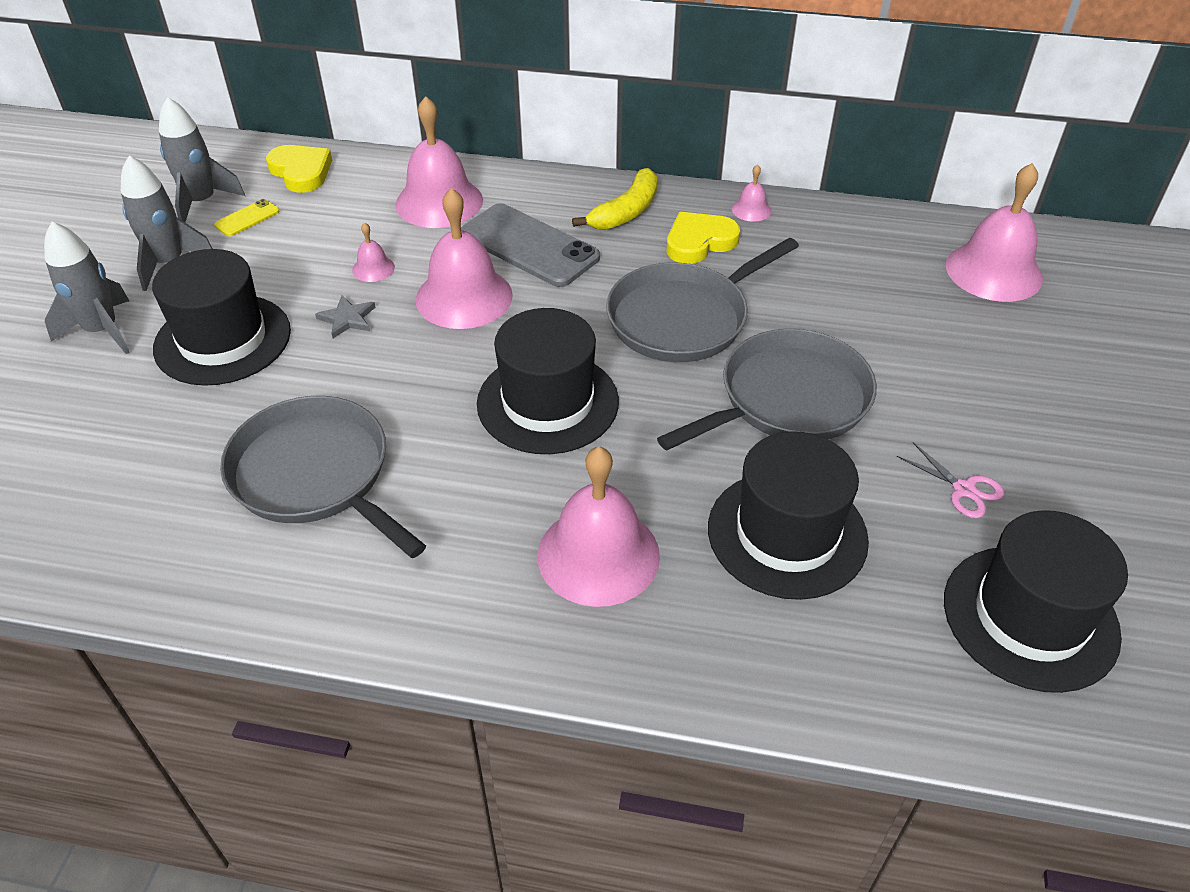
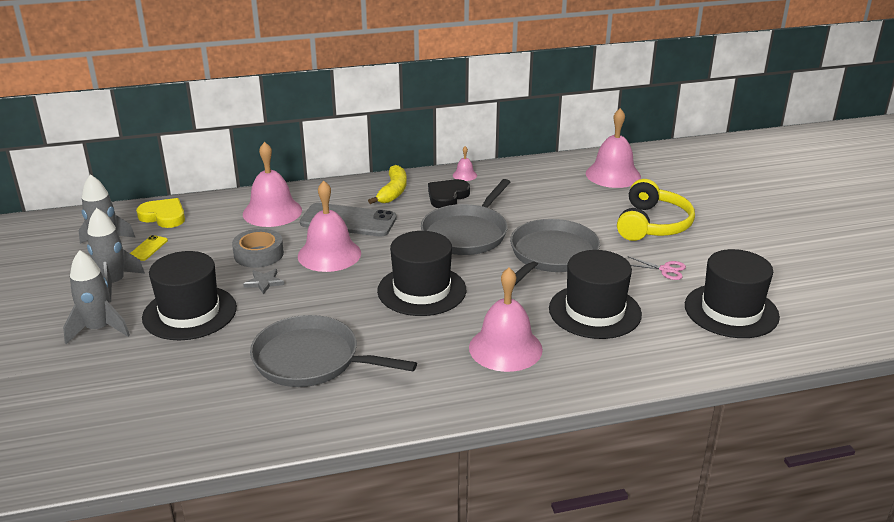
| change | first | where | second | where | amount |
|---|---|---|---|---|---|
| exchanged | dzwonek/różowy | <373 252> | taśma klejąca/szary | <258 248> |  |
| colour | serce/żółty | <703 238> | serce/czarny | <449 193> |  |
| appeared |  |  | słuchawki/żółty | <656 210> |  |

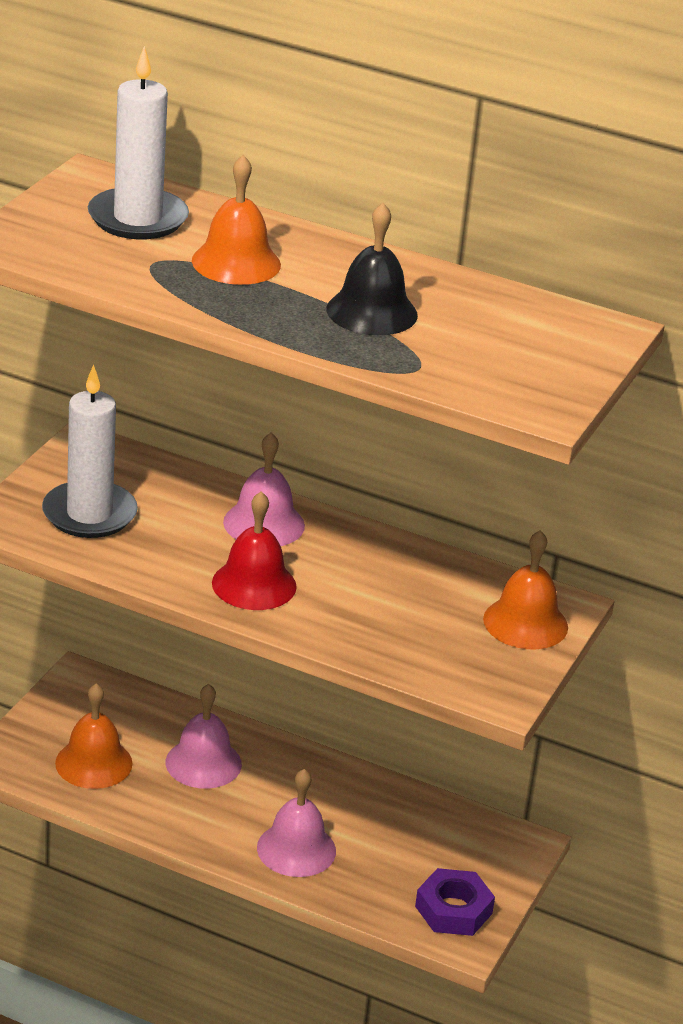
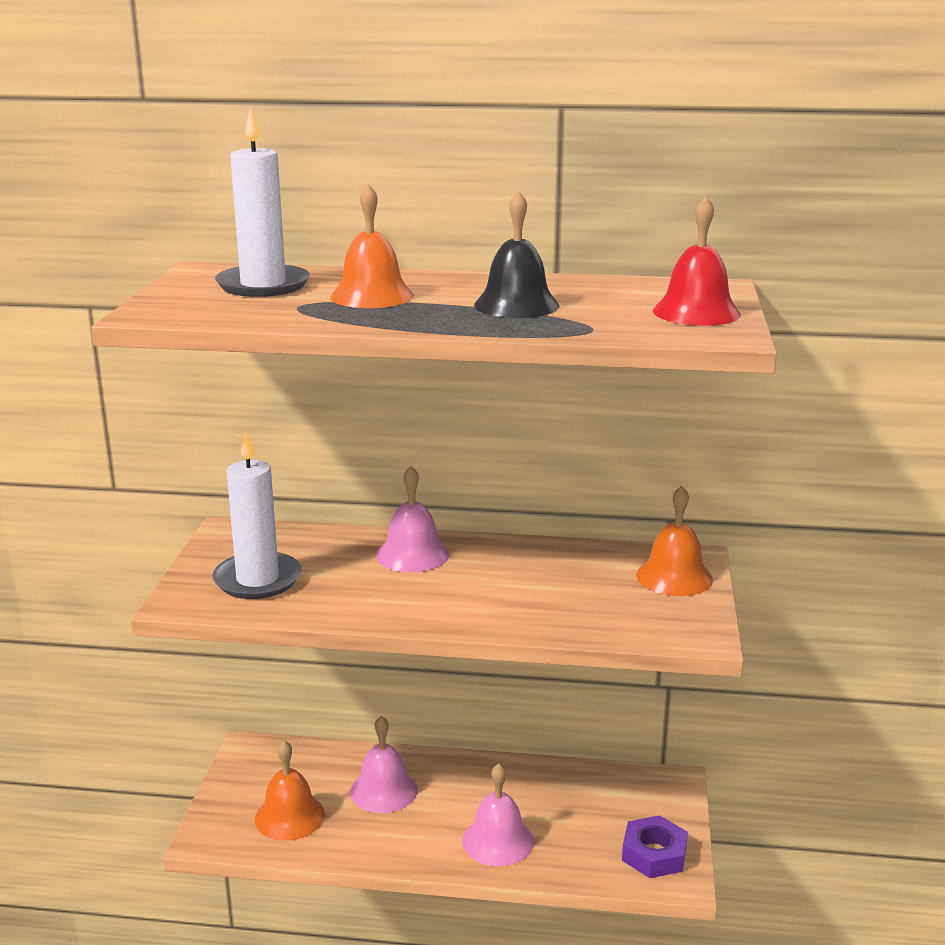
| change | first | where | second | where | amount |
|---|---|---|---|---|---|
| relocated | dzwonek/czerwony | <254 550> |  | <697 261> |  |

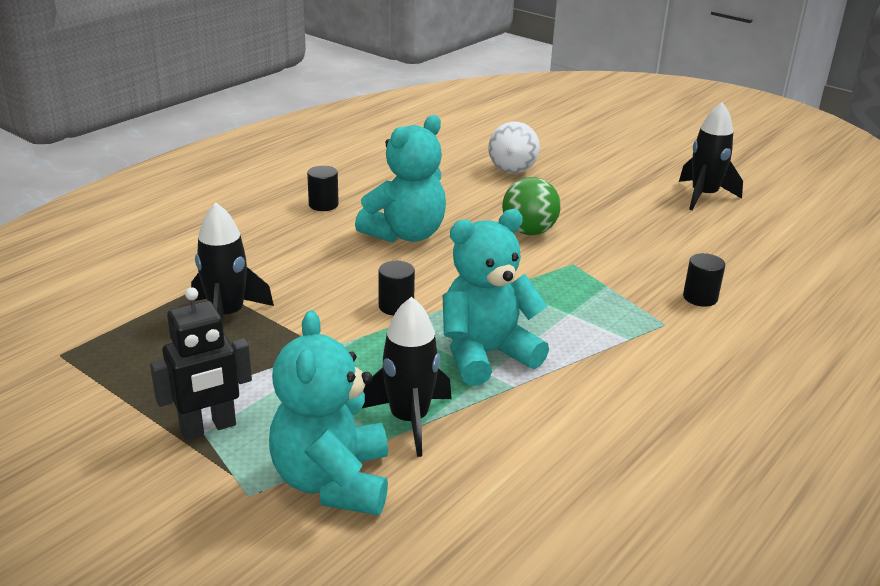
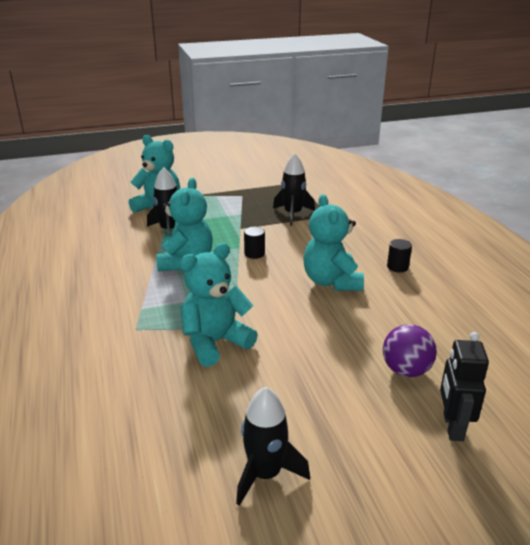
| change | first | where | second | where | amount |
|---|---|---|---|---|---|
| relocated | robot/czarny | <201 363> |  | <464 386> |  |
| colour | piłka/biały | <514 147> | piłka/fioletowy | <410 350> |  |
| missing | piłka/zielony | <531 206> |  |  |  |
| missing | walec/czarny | <704 280> |  |  |  |
| appeared |  |  | miś/turkusowy | <219 305> |  |

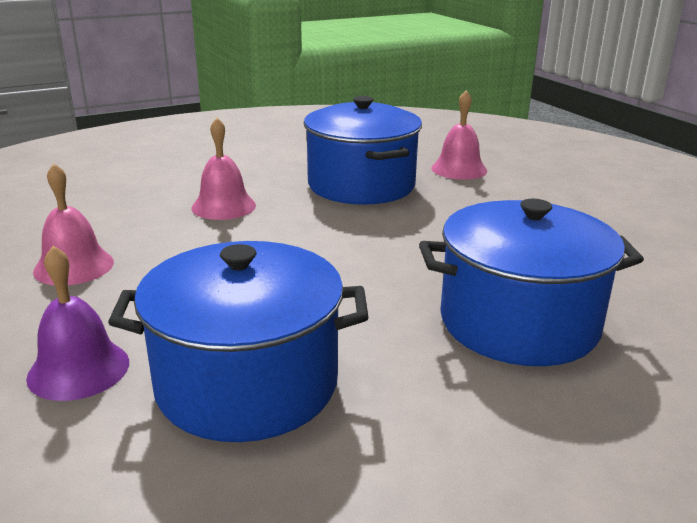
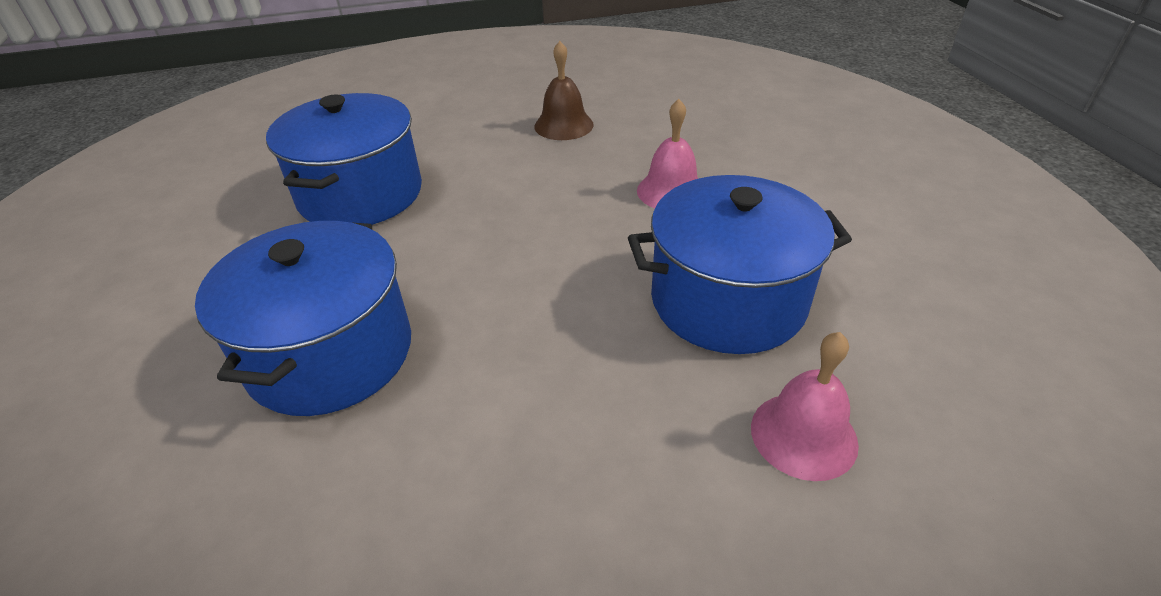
| change | first | where | second | where | amount |
|---|---|---|---|---|---|
| missing | dzwonek/fioletowy | <77 323> |  |  |  |
| colour | dzwonek/różowy | <73 224> | dzwonek/brązowy | <564 90> |  |

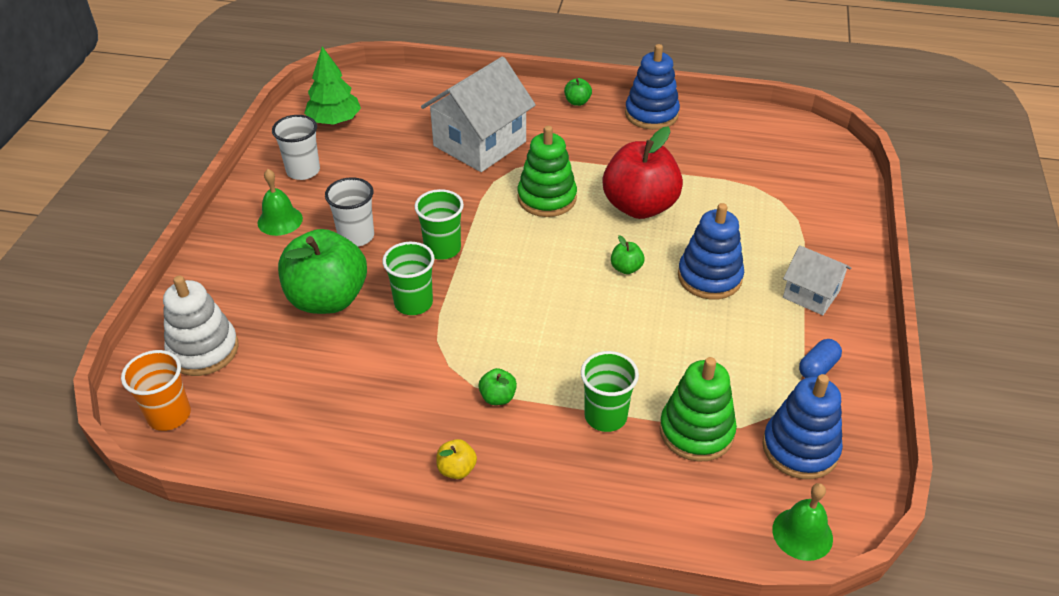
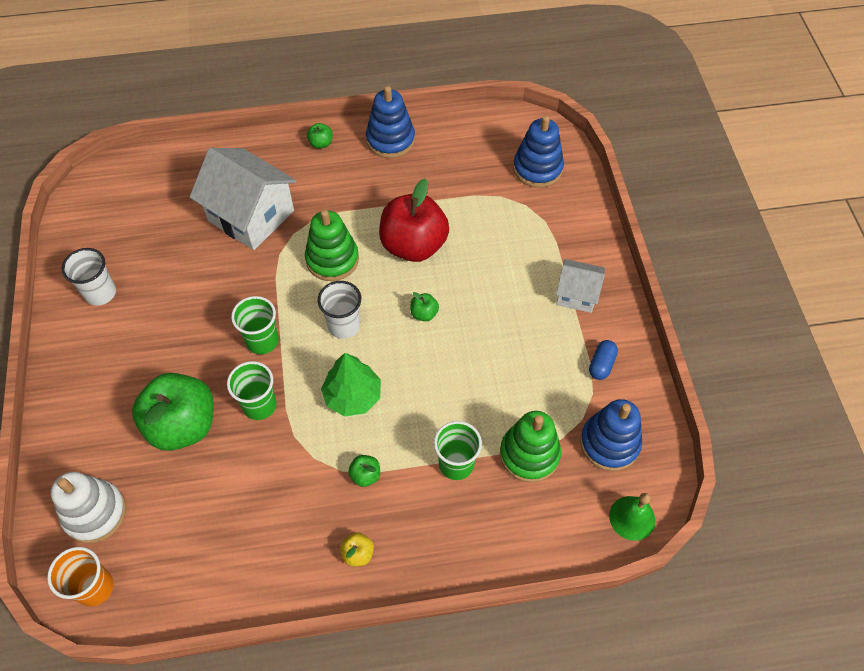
| change | first | where | second | where | amount |
|---|---|---|---|---|---|
| missing | dzwonek/zielony | <280 202> |  |  |  |
| relocated | drzewko/zielony | <332 86> |  | <351 385> |  |
| relocated | szklanka/biały | <349 212> |  | <339 310> |  |
| spun | domek/biały | <478 114> |  | <243 199> | 75 degrees counterclockwise |
| relocated | zabawka nakładanka/niebieski | <711 251> |  | <538 151> |  |

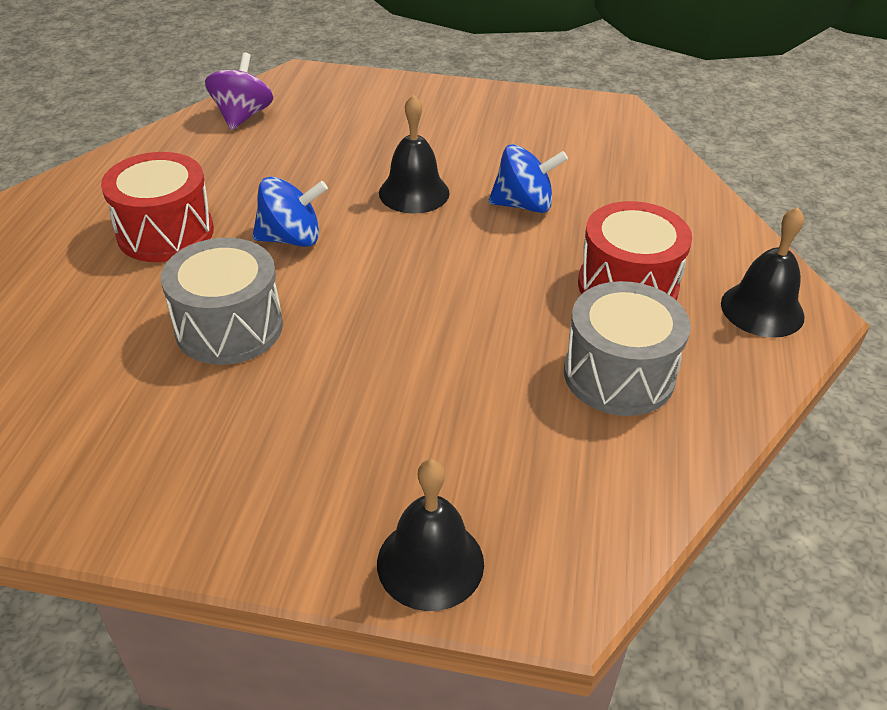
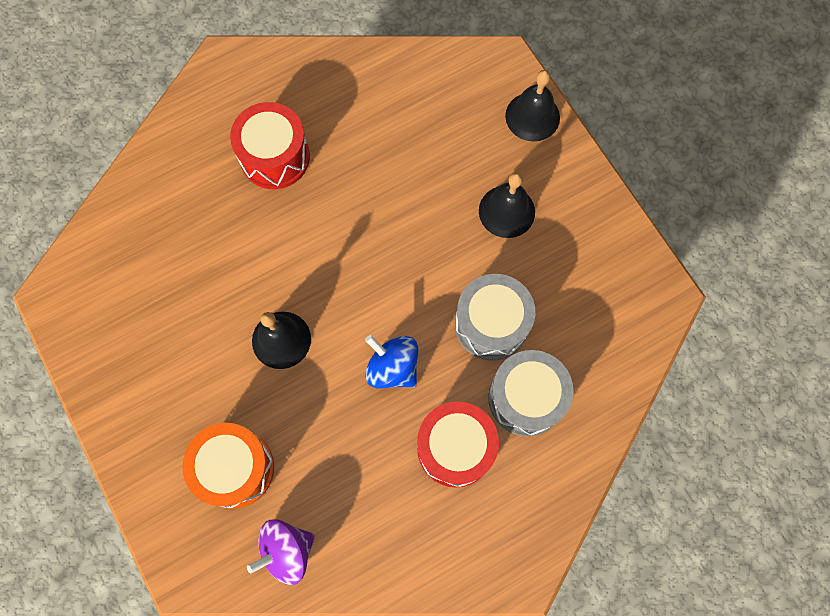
| change | first | where | second | where | amount |
|---|---|---|---|---|---|
| missing | bączek/niebieski | <528 178> |  |  |  |
| relocated | bęben/szary | <627 348> |  | <530 393> |  |
| relocated | dzwonek/czarny | <763 272> |  | <507 205> |  |
| appeared |  |  | bęben/pomarańczowy | <228 465> |  |

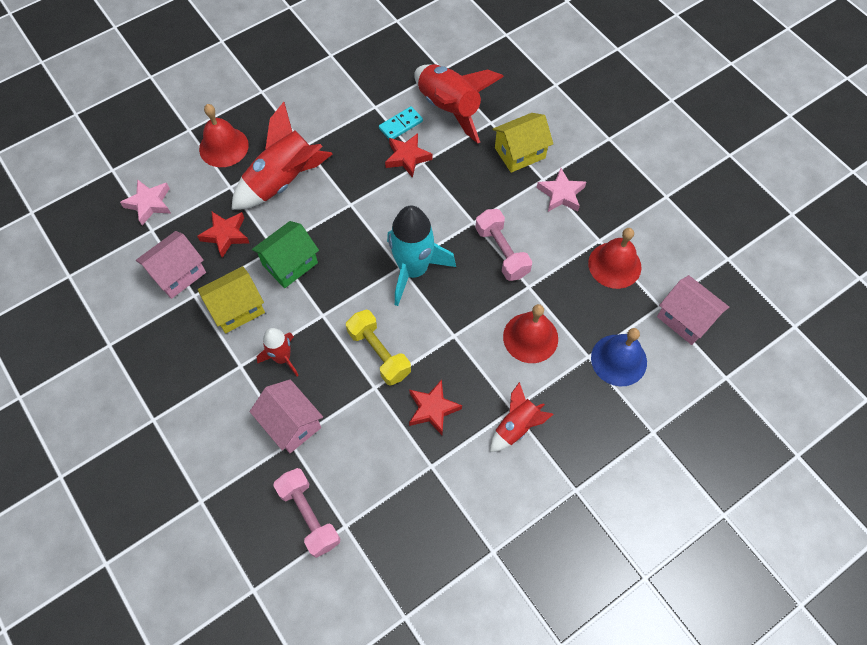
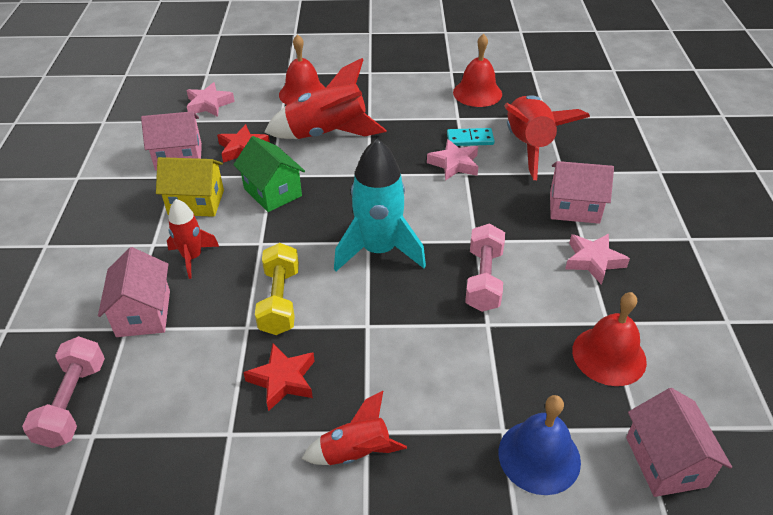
| change | first | where | second | where | amount |
|---|---|---|---|---|---|
| spun | domek/zielony | <285 254> |  | <269 174> | 60 degrees clockwise |
| colour | gwiazda/czerwony | <408 155> | gwiazda/różowy | <452 160> |  |
| colour | domek/żółty | <522 143> | domek/różowy | <582 192> |  |
| relocated | dzwonek/czerwony | <530 333> |  | <477 70> |  |

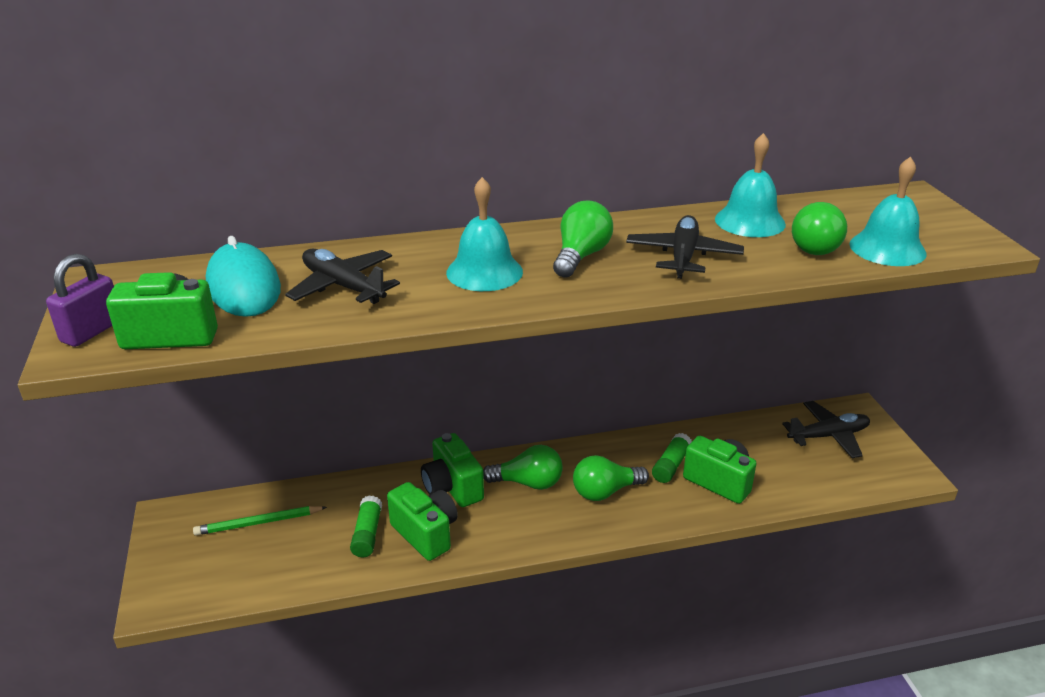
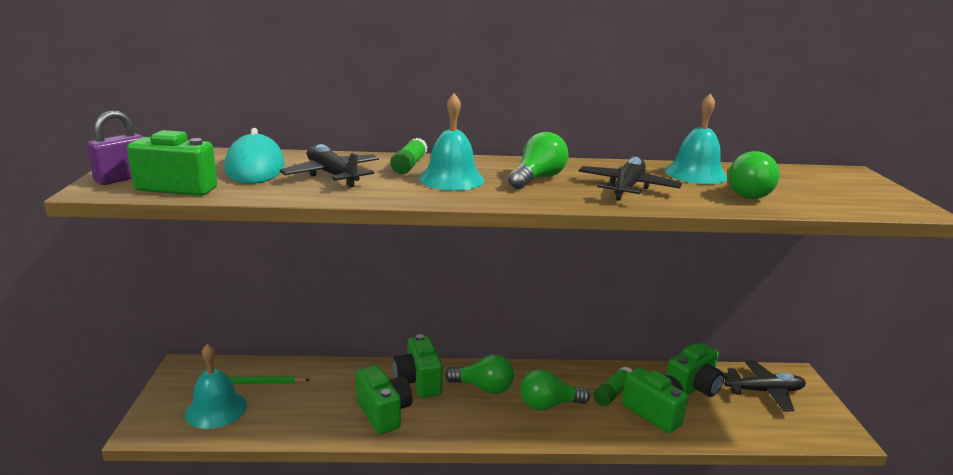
| change | first | where | second | where | amount |
|---|---|---|---|---|---|
| relocated | klej w sztyfcie/zielony | <366 526> |  | <409 156> |  |
| relocated | dzwonek/turkusowy | <888 211> |  | <216 386> |  |
| appeared |  |  | aparat fotograficzny/zielony | <696 370> |  |

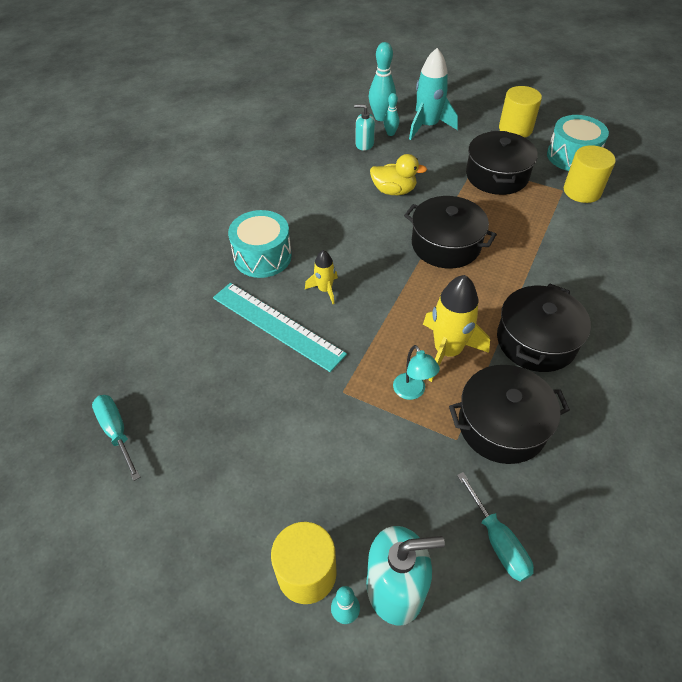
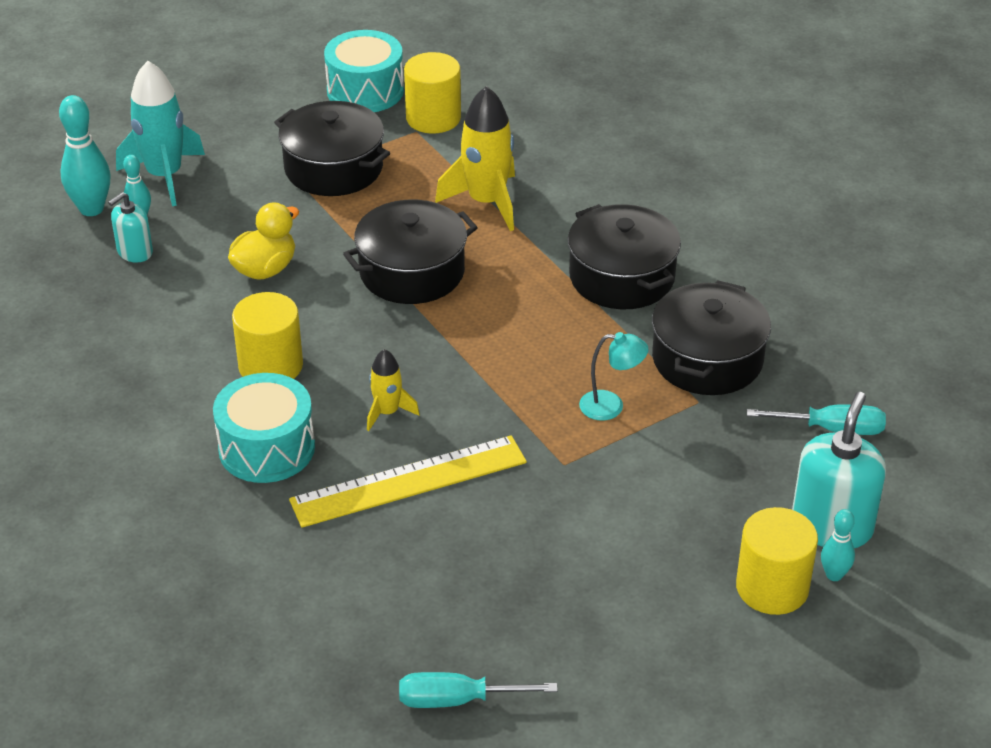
| change | first | where | second | where | amount |
|---|---|---|---|---|---|
| colour | linijka/turkusowy | <280 327> | linijka/żółty | <408 481> |  |
| relocated | rakieta/żółty | <456 328> |  | <475 158> |  |
| relocated | walec/żółty | <520 112> |  | <267 335> |  |

